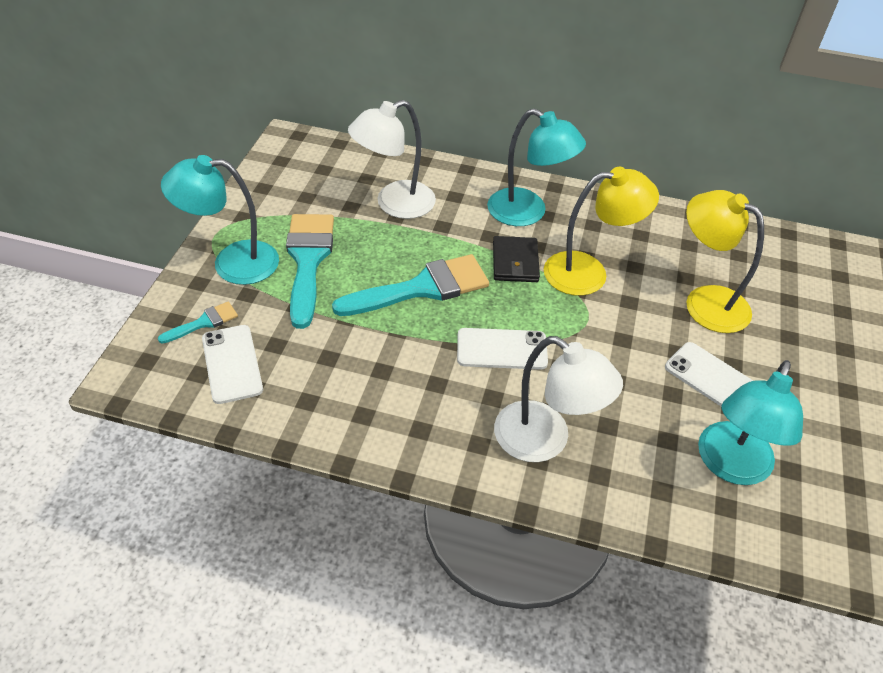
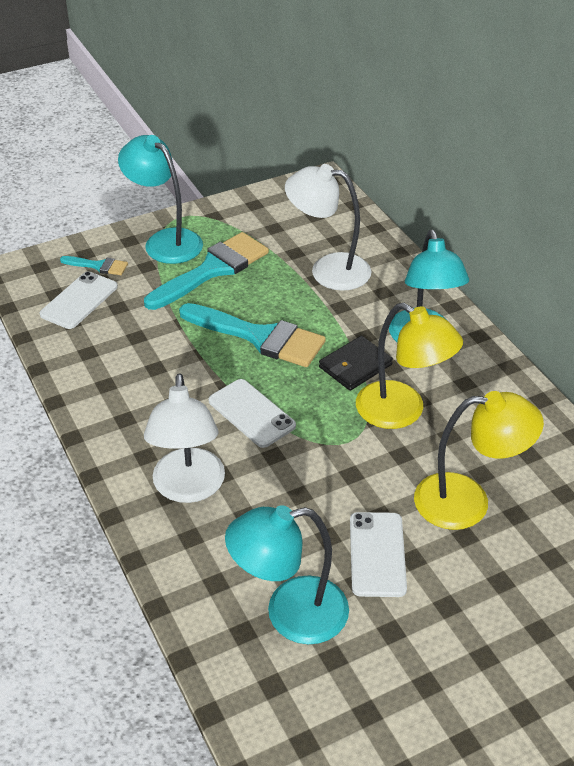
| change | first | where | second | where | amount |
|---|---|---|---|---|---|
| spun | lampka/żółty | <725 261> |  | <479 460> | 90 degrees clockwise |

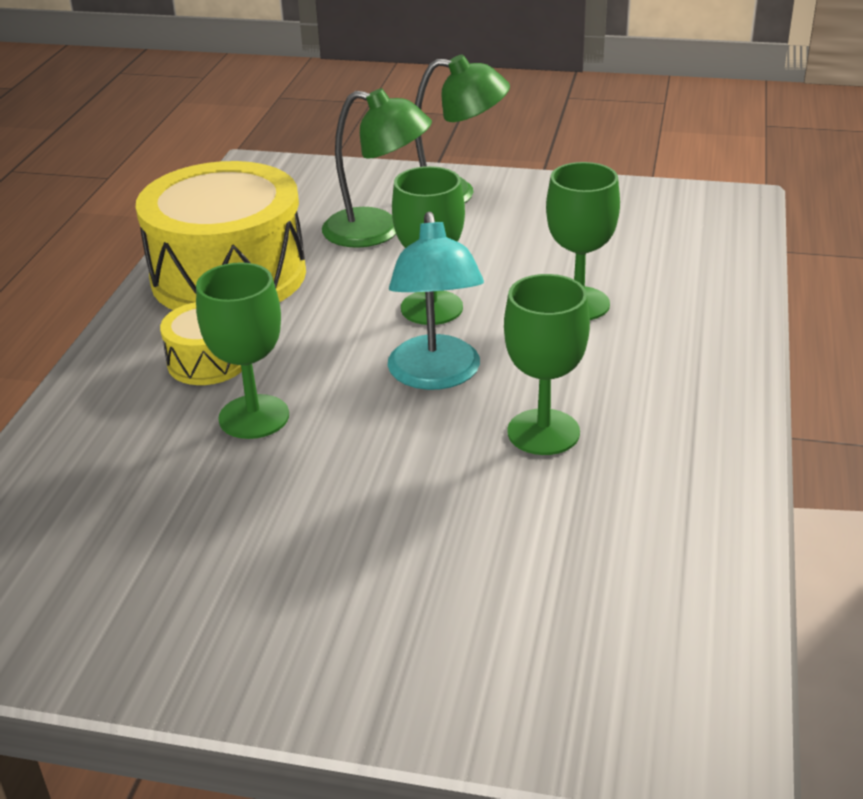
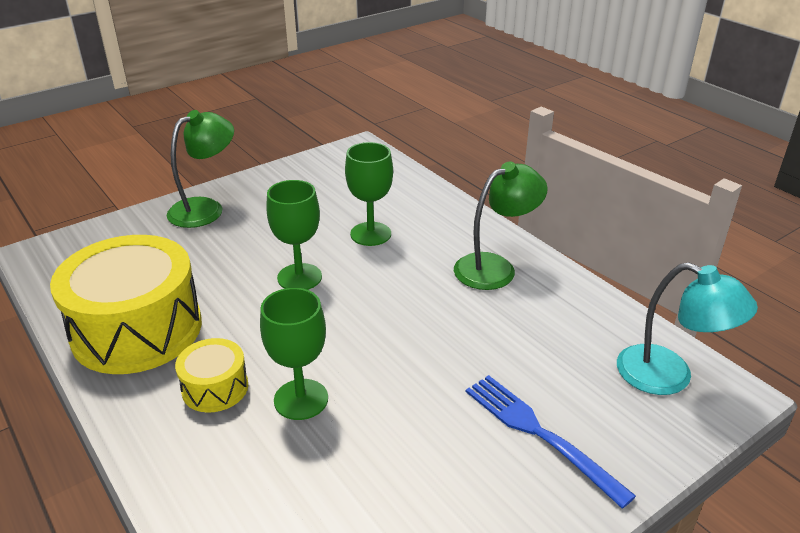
| change | first | where | second | where | amount |
|---|---|---|---|---|---|
| relocated | lampka/zielony | <377 168> |  | <501 225> |  |
| relocated | lampka/turkusowy | <436 301> |  | <687 328> |  |
| missing | kielich/zielony | <547 364> |  |  |  |
| appeared |  |  | widelec/niebieski | <551 442> |  |

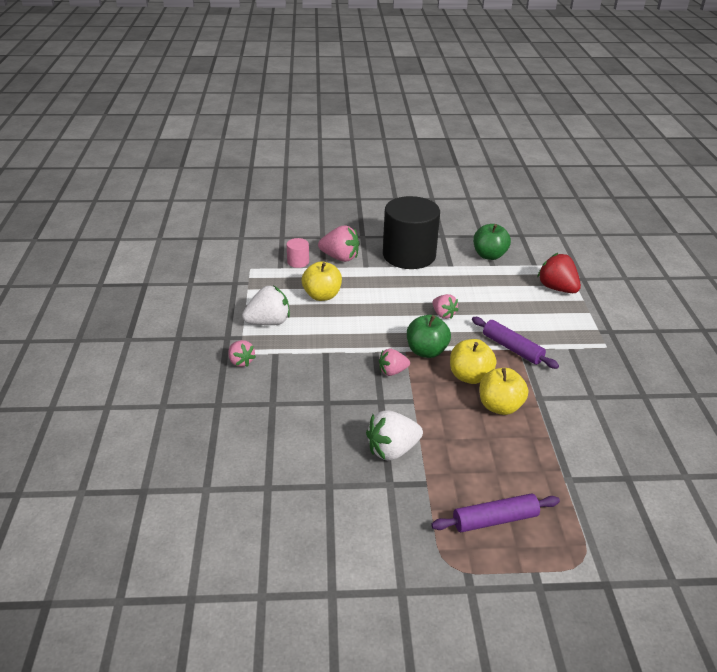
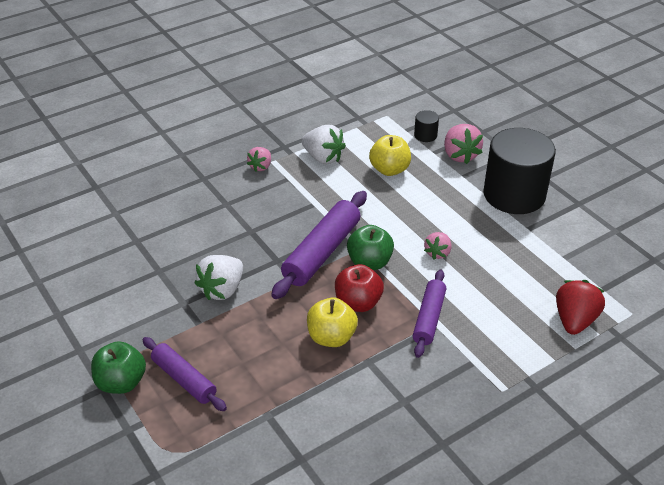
| change | first | where | second | where | amount |
|---|---|---|---|---|---|
| colour | walec/różowy | <298 253> | walec/czarny | <426 126> |  |
| spun | truskawka/biały | <394 435> |  | <219 277> | 90 degrees counterclockwise |
| exchanged | truskawka/różowy | <394 362> | wałek do ciasta/fioletowy | <319 245> |  |
| colour | jabłko/żółty | <473 361> | jabłko/czerwony | <359 288> |  |
| relocated | jabłko/zielony | <492 242> |  | <118 367> |  |

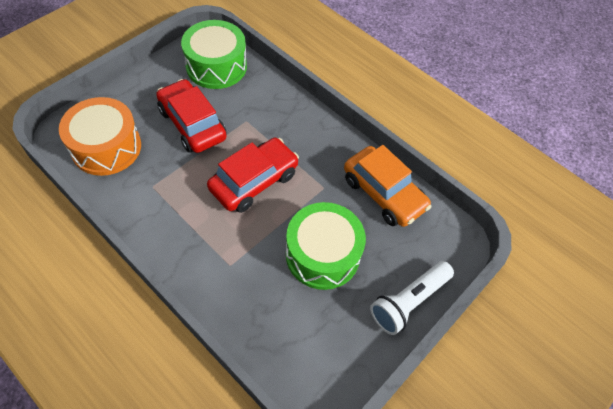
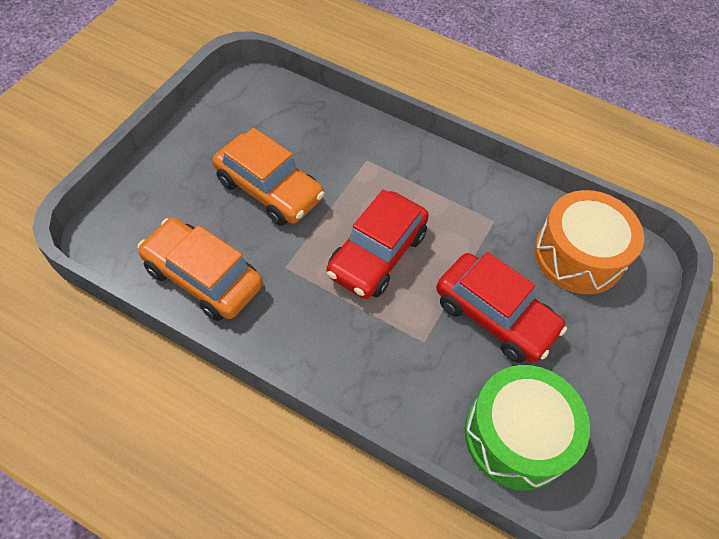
| change | first | where | second | where | amount |
|---|---|---|---|---|---|
| exchanged | bęben/zielony | <326 246> | samochód/pomarańczowy | <269 177> |  |
| missing | latarka/biały | <412 298> |  |  |  |

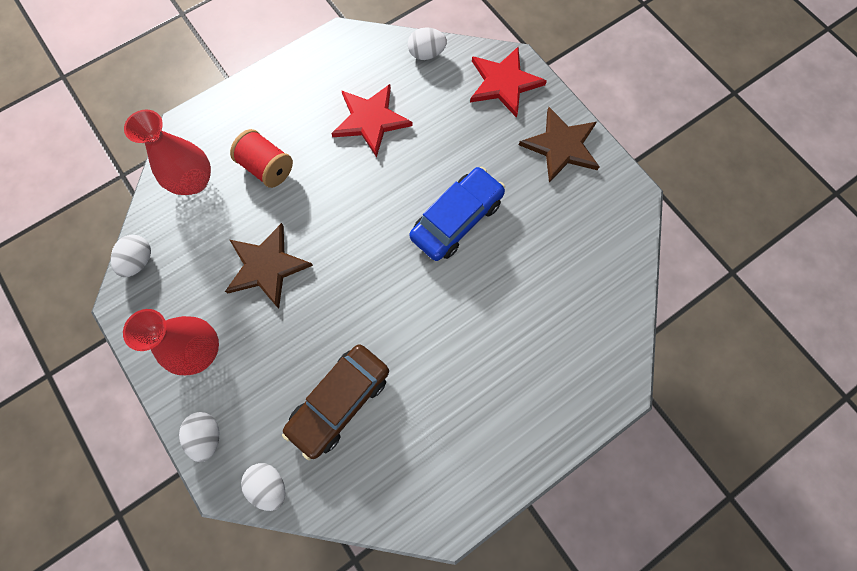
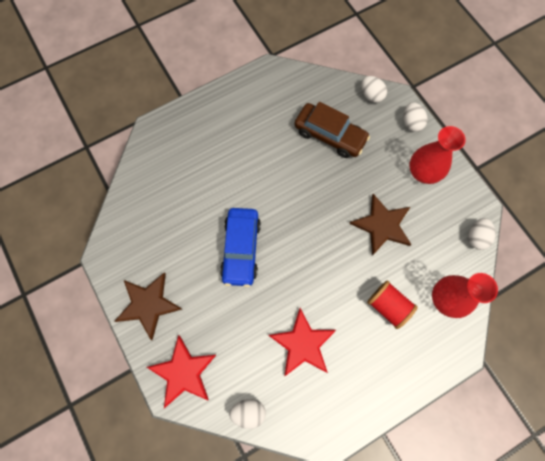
| change | first | where | second | where | amount |
|---|---|---|---|---|---|
| spun | samochód/brązowy | <335 402> |  | <332 130> | 75 degrees clockwise |
| spun | samochód/niebieski | <457 214> |  | <240 247> | 45 degrees counterclockwise |

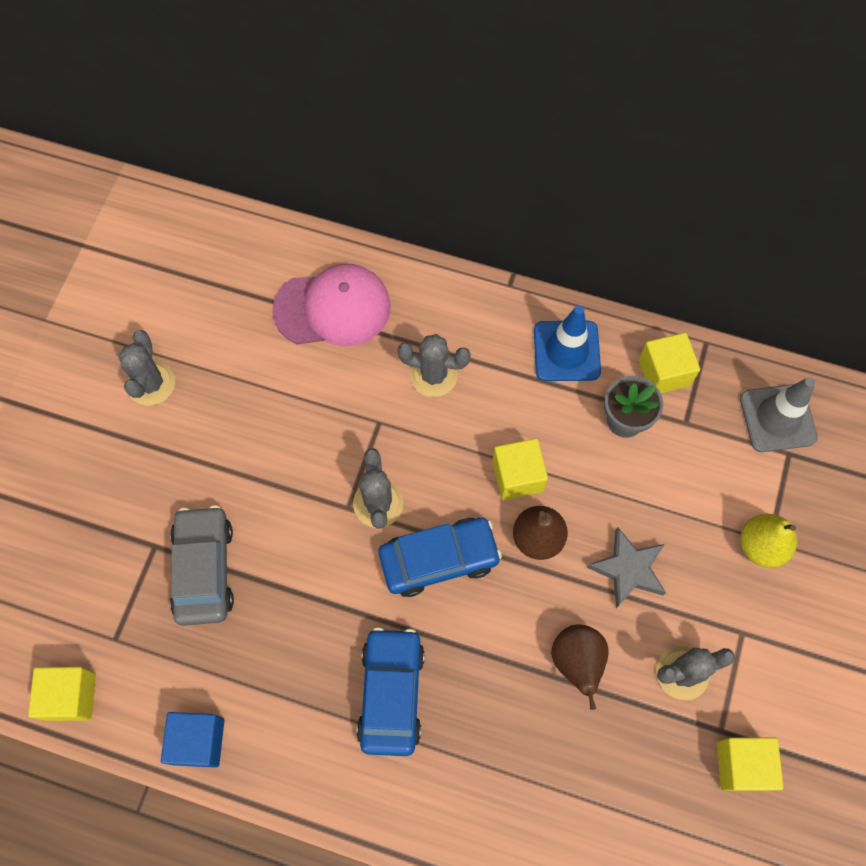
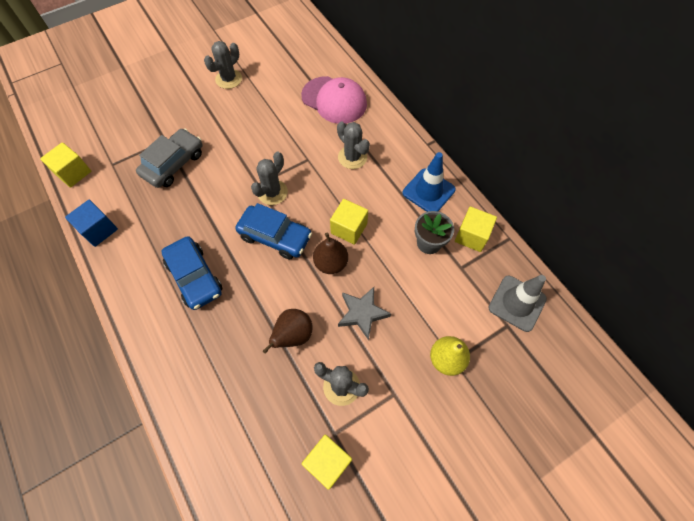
| change | first | where | second | where | amount |
|---|---|---|---|---|---|
| spun | samochód/niebieski | <391 691> |  | <191 273> | 105 degrees clockwise |

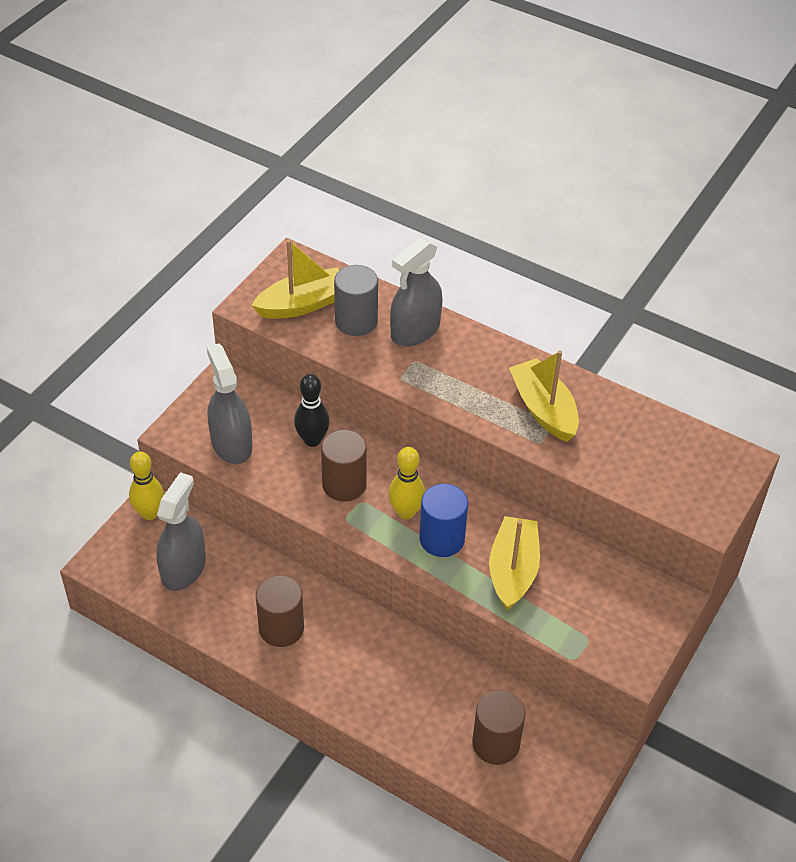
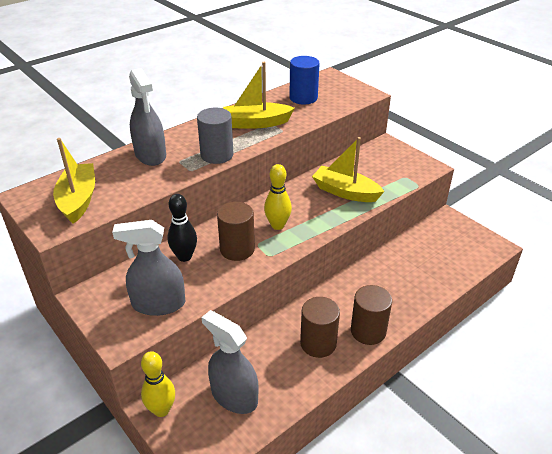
| change | first | where | second | where | amount |
|---|---|---|---|---|---|
| relocated | walec/szary | <356 300> |  | <215 136> |  |
| relocated | walec/niebieski | <443 520> |  | <304 80> |  |
| relocated | walec/brązowy | <499 727> |  | <371 315> |  |

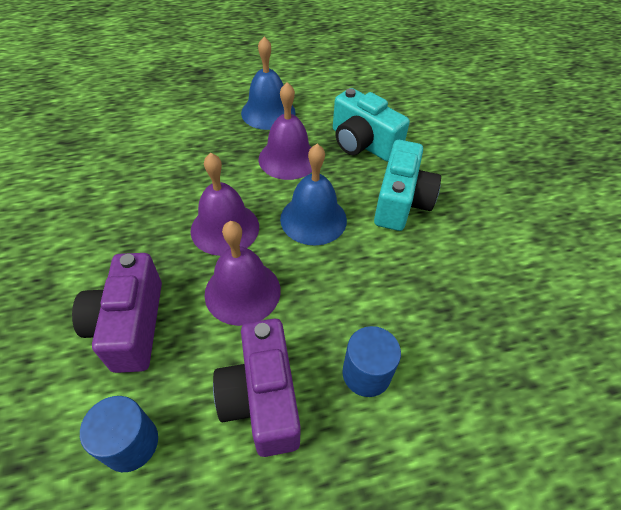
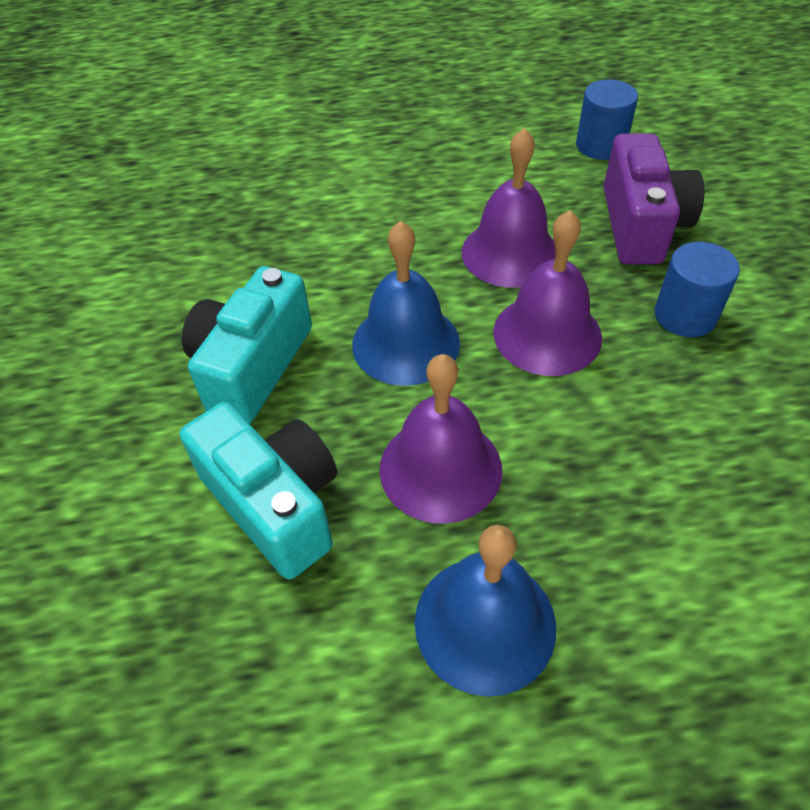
| change | first | where | second | where | amount |
|---|---|---|---|---|---|
| missing | aparat fotograficzny/fioletowy | <257 387> |  |  |  |
| relocated | walec/niebieski | <371 361> |  | <697 289> |  |

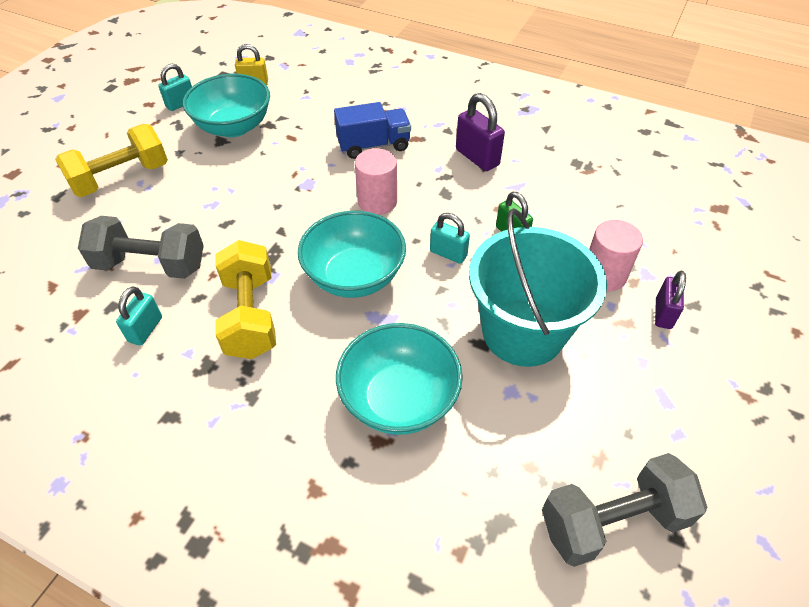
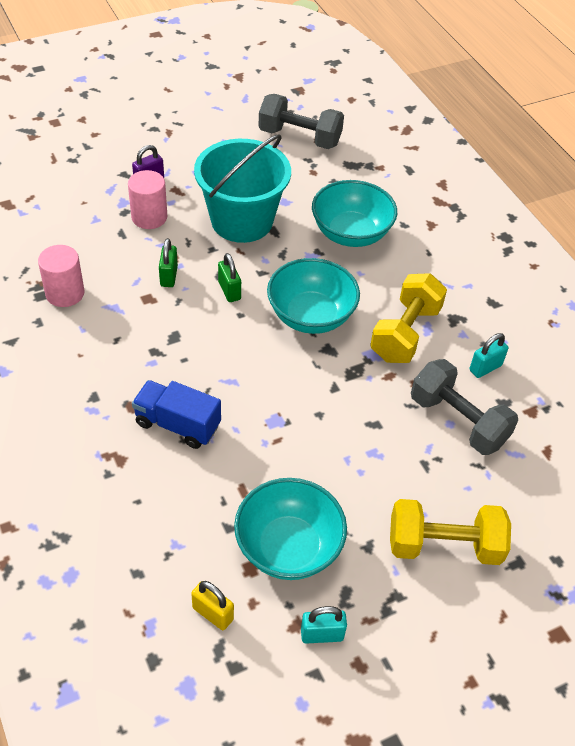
| change | first | where | second | where | amount |
|---|---|---|---|---|---|
| relocated | walec/różowy | <376 181> |  | <61 276> |  |
| colour | kłódka/turkusowy | <450 238> | kłódka/zielony | <229 277> |  |
| missing | kłódka/fioletowy | <480 132> |  |  |  |

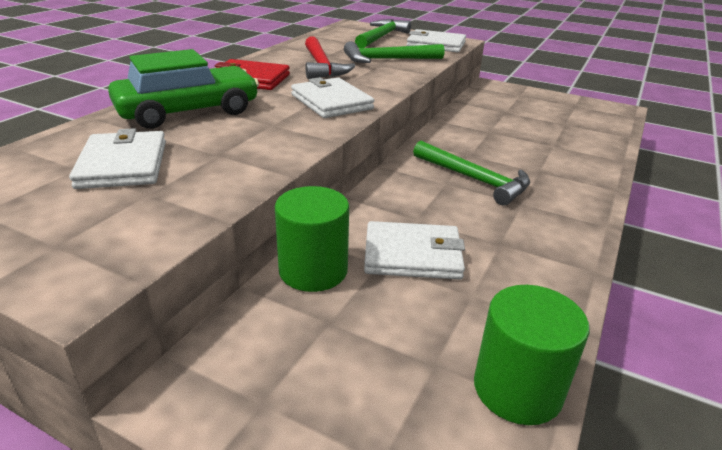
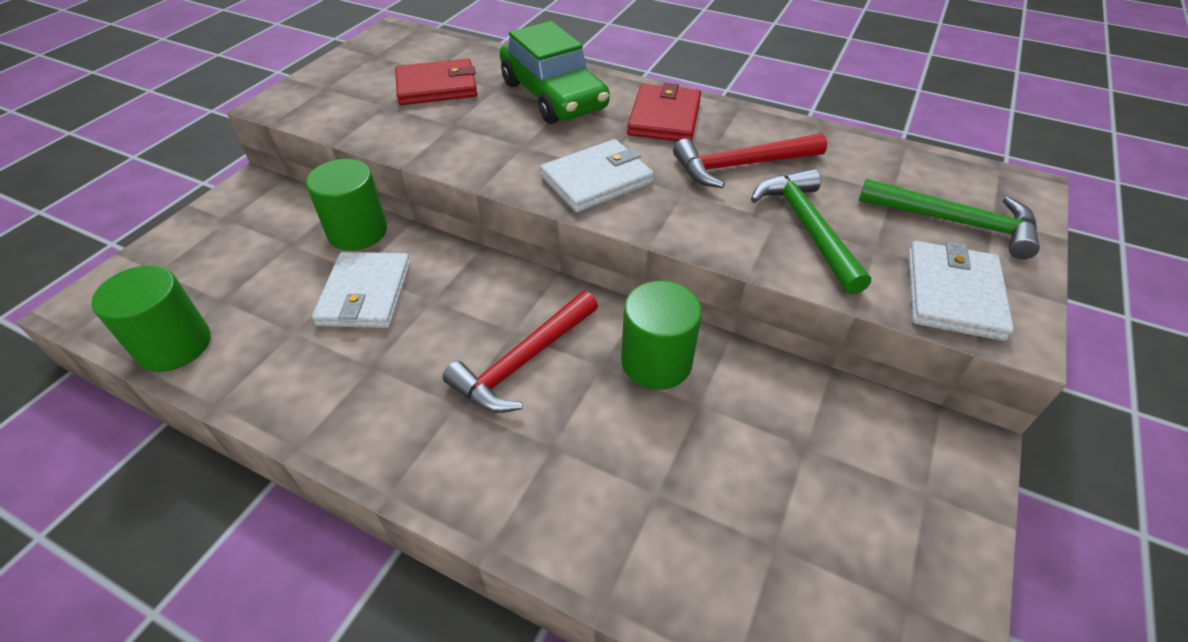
| change | first | where | second | where | amount |
|---|---|---|---|---|---|
| colour | portfel/biały | <117 158> | portfel/czerwony | <436 81> |  |
| colour | młotek/zielony | <471 173> | młotek/czerwony | <520 352> |  |
| appeared |  |  | walec/zielony | <661 335> |  |

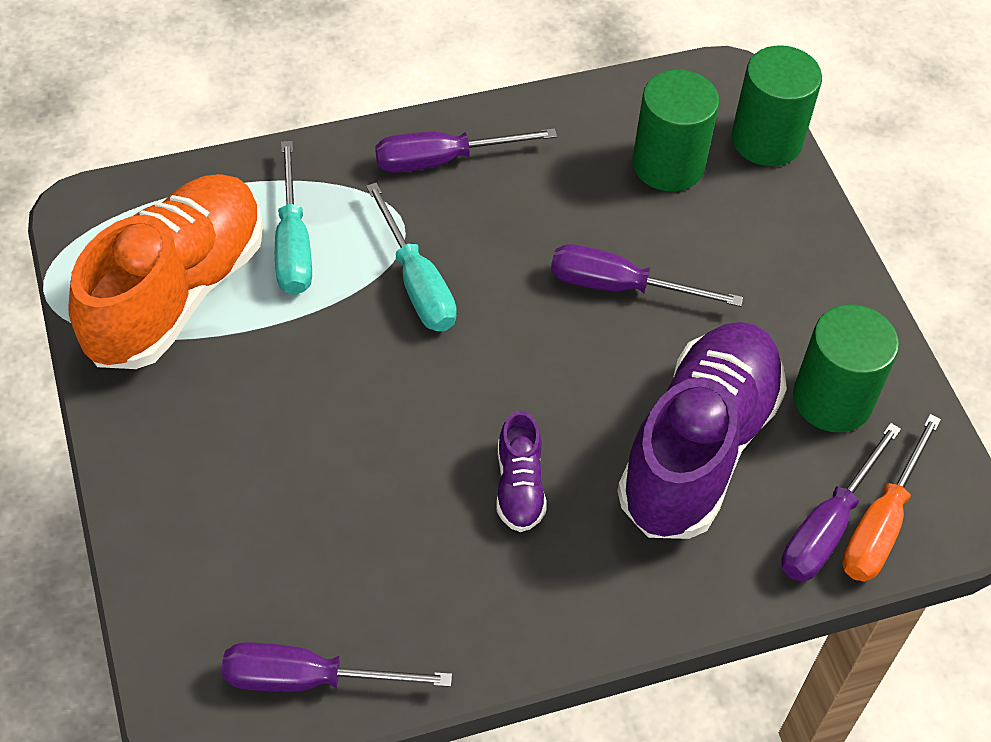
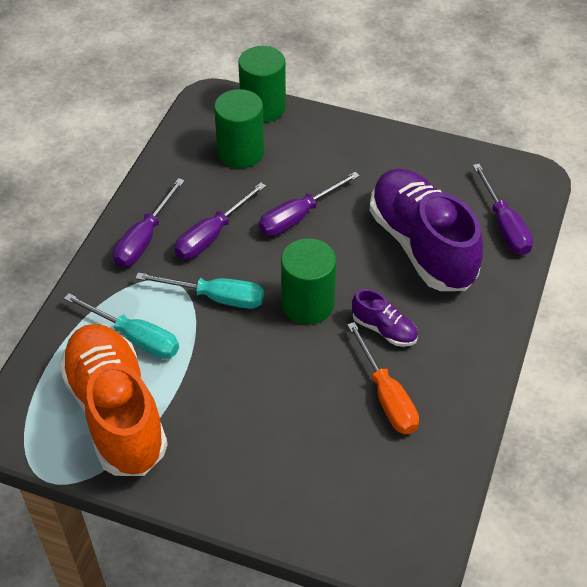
| change | first | where | second | where | amount |
|---|---|---|---|---|---|
| relocated | śrubokręt/fioletowy | <337 667> |  | <220 220> |  |
| relocated | walec/zielony | <846 368> |  | <308 281> |  |
| relocated | śrubokręt/pomarańczowy | <891 498> |  | <383 378> |  |

